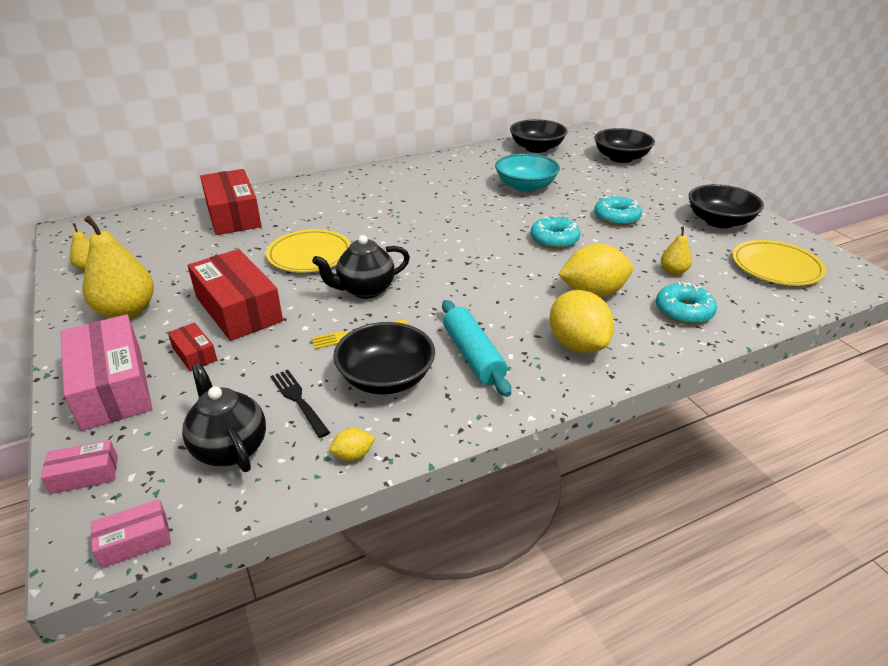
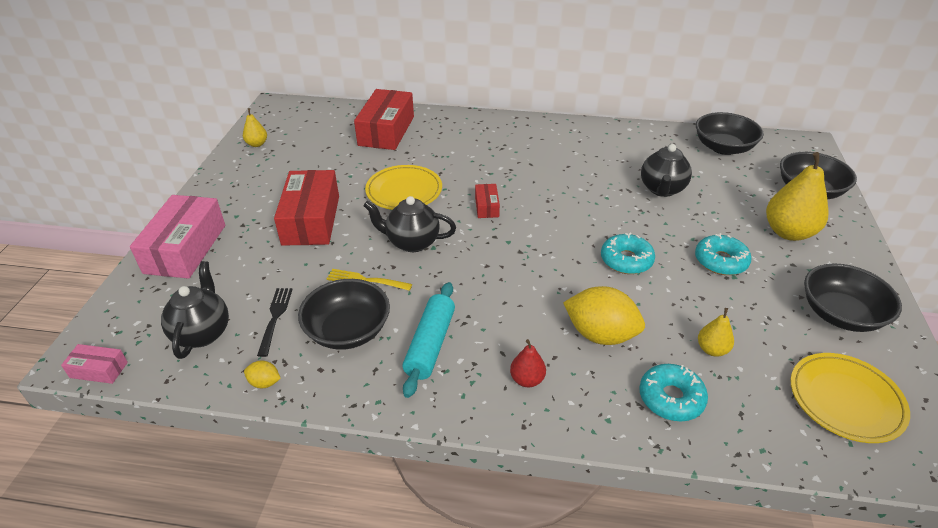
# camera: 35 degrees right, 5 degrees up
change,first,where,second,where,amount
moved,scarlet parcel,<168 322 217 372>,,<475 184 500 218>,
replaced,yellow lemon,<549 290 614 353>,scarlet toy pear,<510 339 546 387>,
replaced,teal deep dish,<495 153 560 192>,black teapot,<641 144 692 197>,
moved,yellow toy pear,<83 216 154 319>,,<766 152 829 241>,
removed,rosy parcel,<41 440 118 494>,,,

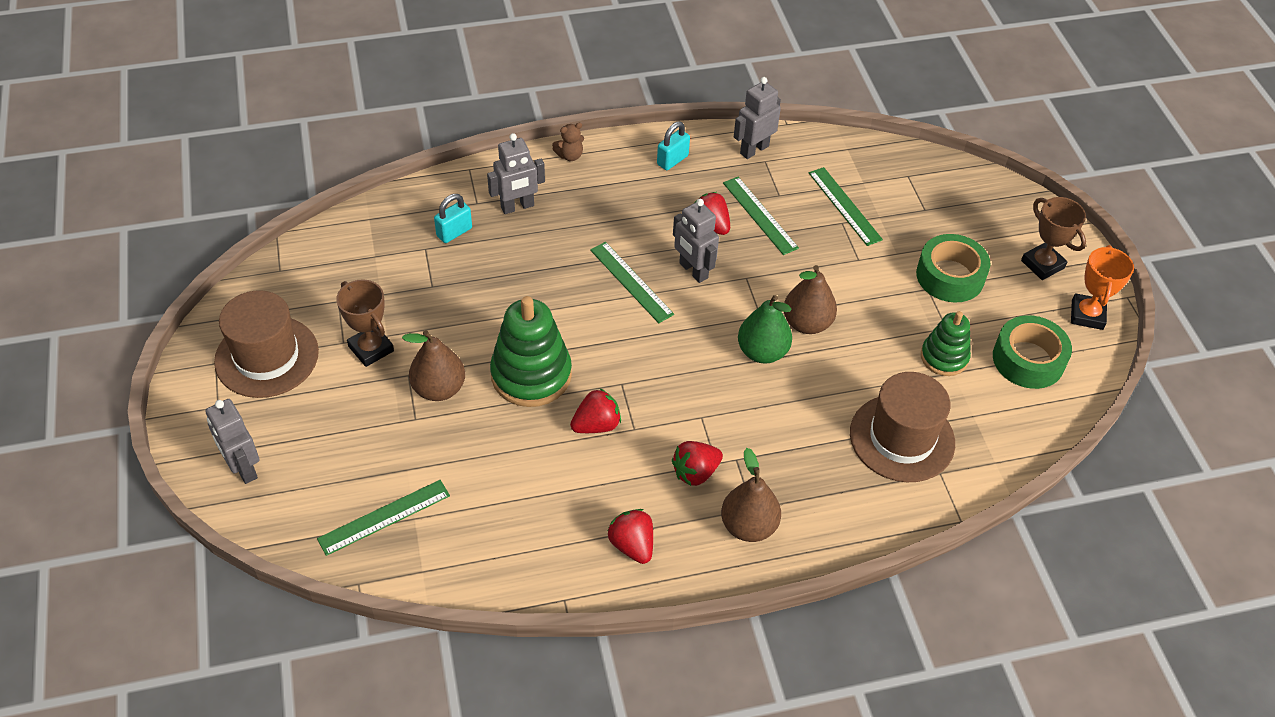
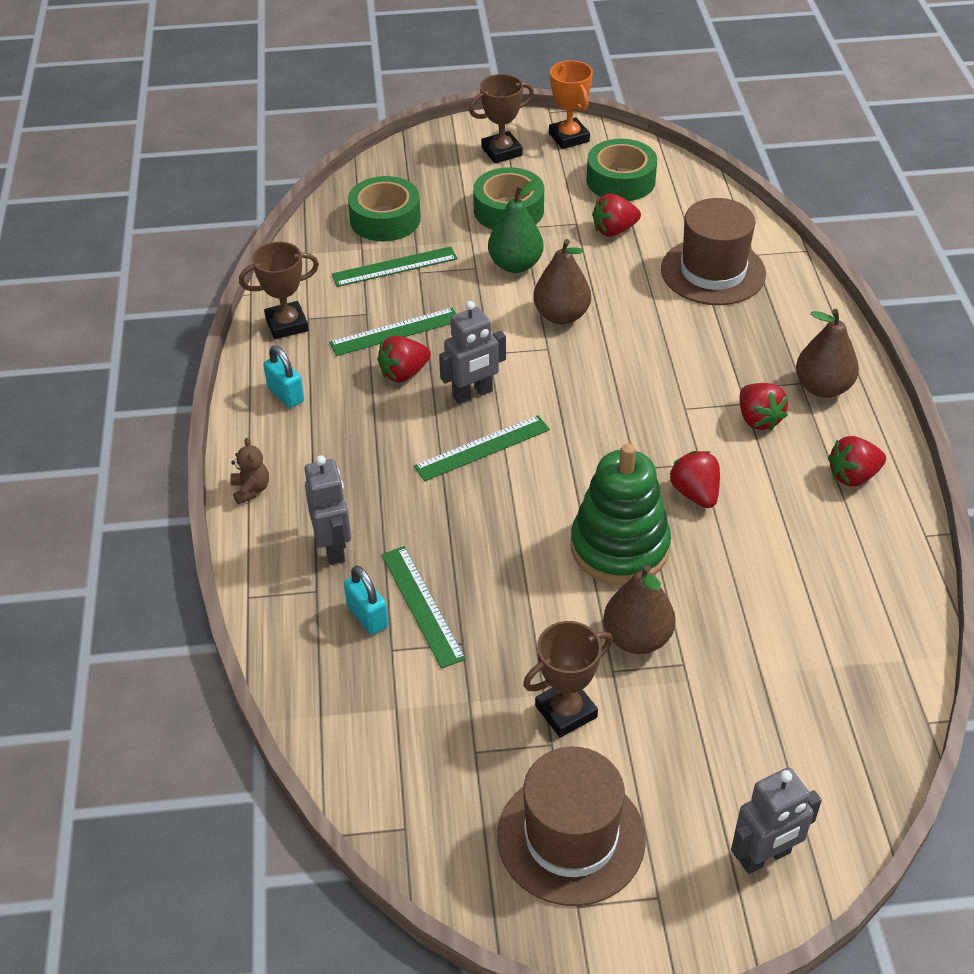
# camera: 80 degrees left, 5 degrees down
change,first,where,second,where,amount
replaced,grey toy robot,<734 77 781 159>,dark brown trophy,<239 242 319 339>,
added,,,leaf-green tape,<348 176 421 241>,
moved,leaf-green ruler,<317 480 450 556>,,<381 546 466 669>,
moved,leaf-green toy pear,<738 295 792 364>,,<488 178 543 273>,
turned,bright orange trophy,<1071 245 1134 330>,,<549 60 593 149>,45 degrees clockwise
replaced,leaf-green ring stacker,<921 311 971 376>,scarlet toy strawberry,<592 194 641 237>,

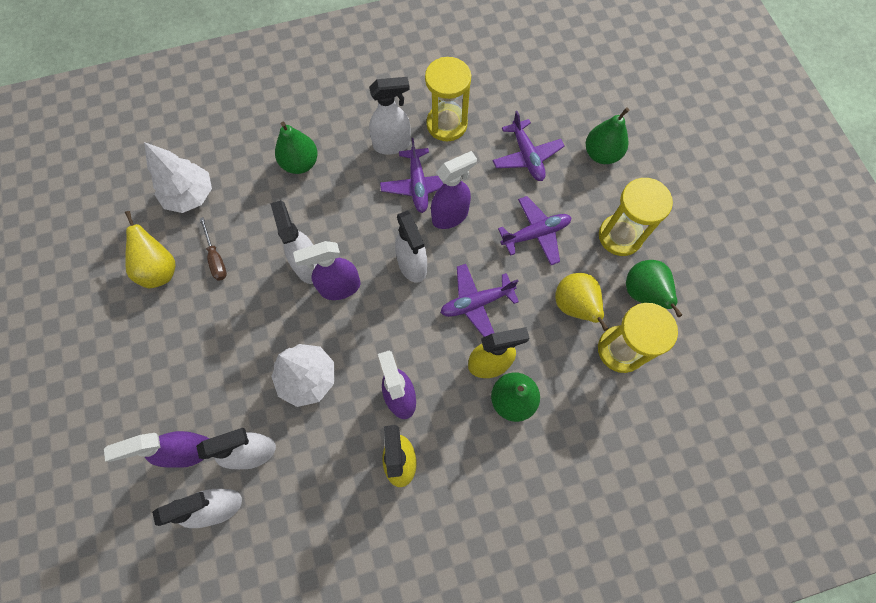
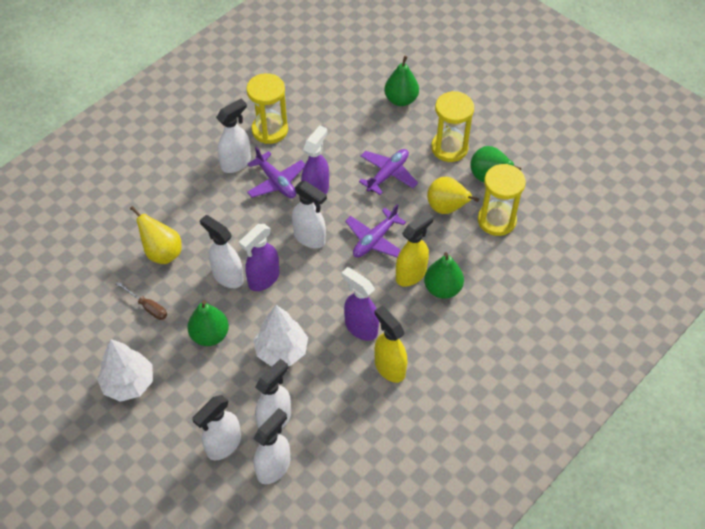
# camera: 30 degrees left, 15 degrees down
change,first,where,second,where,amount
moved,snow-white fir tree,<144 142 212 213>,,<97 339 153 402>,
moved,yellow toy pear,<125 211 175 288>,,<130 206 182 264>,
moved,leaf-green toy pear,<275 122 318 174>,,<187 300 229 346>,
recoloured,purple spray bottle,<104 431 209 468>,snow-white spray bottle,<192 395 241 460>,
removed,purple plane,<493 111 565 181>,,,

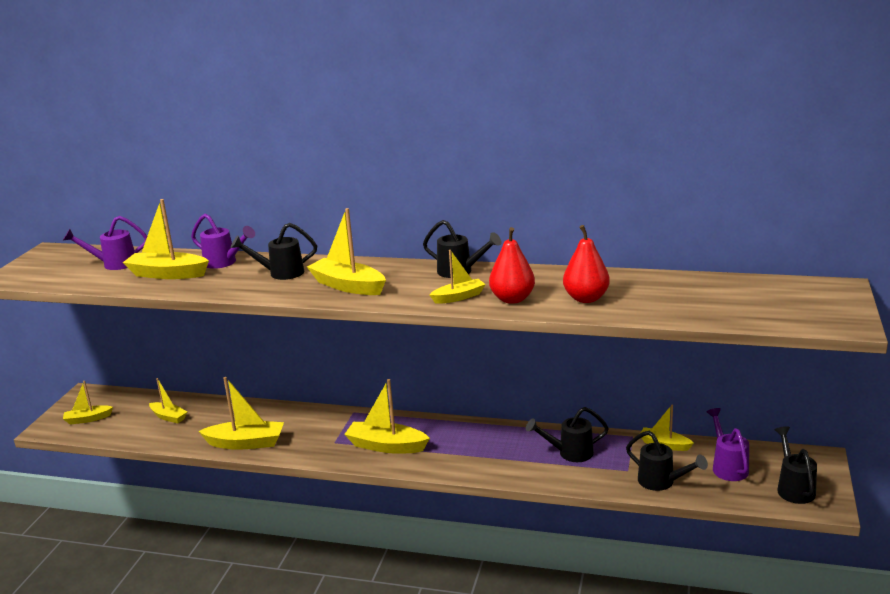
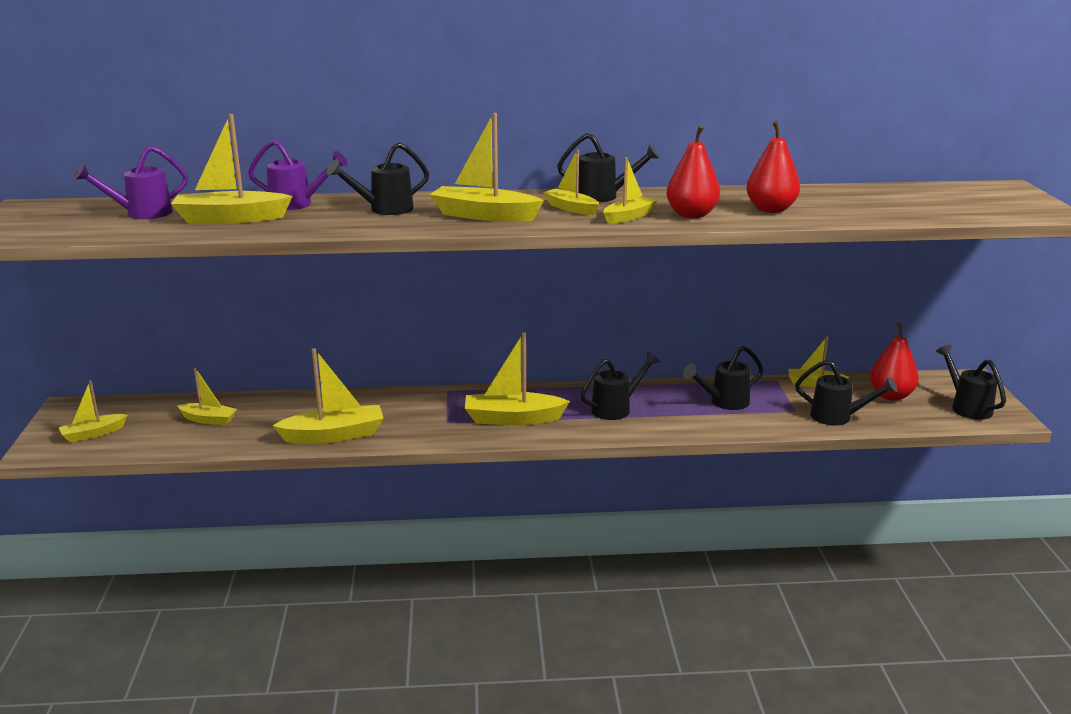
# camera: 20 degrees left, 0 degrees up
change,first,where,second,where,amount
added,,,yellow sailboat,<543 150 599 215>,
added,,,black sprinkling can,<580 352 660 420>,
replaced,purple sprinkling can,<707 408 749 481>,scarlet toy pear,<870 322 919 401>,

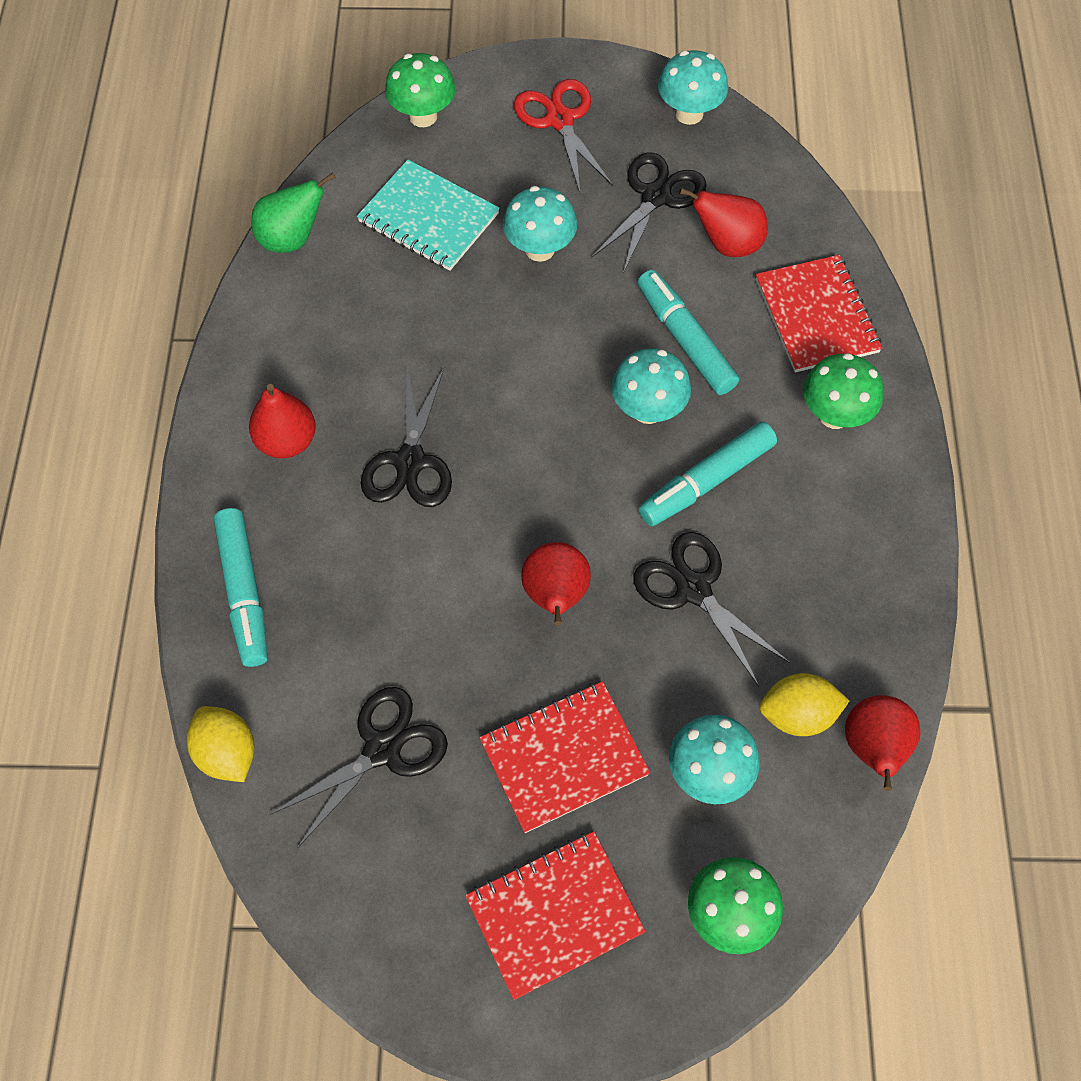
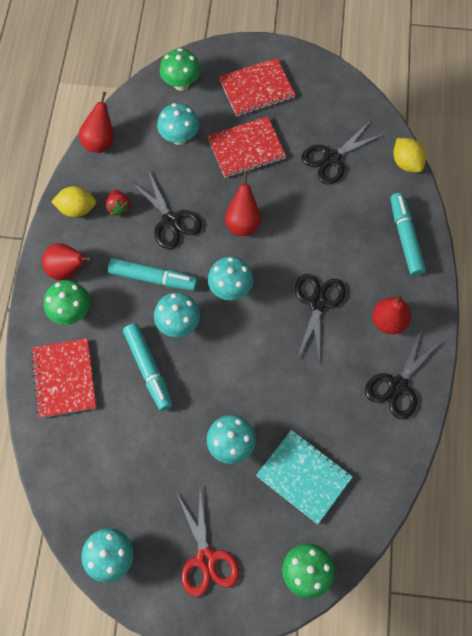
# camera: 175 degrees left, 5 degrees up
change,first,where,second,where,amount
moved,scarlet toy pear,<679 188 768 257>,,<42 243 92 280>,
moved,yellow lemon,<759 673 849 736>,,<51 186 96 218>,
added,,,scarlet toy strawberry,<106 190 130 217>,
turned,teal marker pen,<639 422 777 526>,,<108 258 197 291>,45 degrees clockwise
added,,,teal mushroom,<208 257 253 300>,
moved,black shears,<591 152 707 273>,,<365 329 442 419>,
removed,leaf-green toy pear,<251 172 335 253>,,,

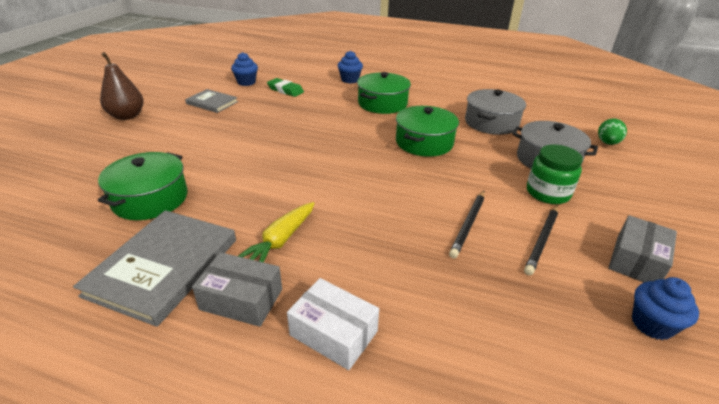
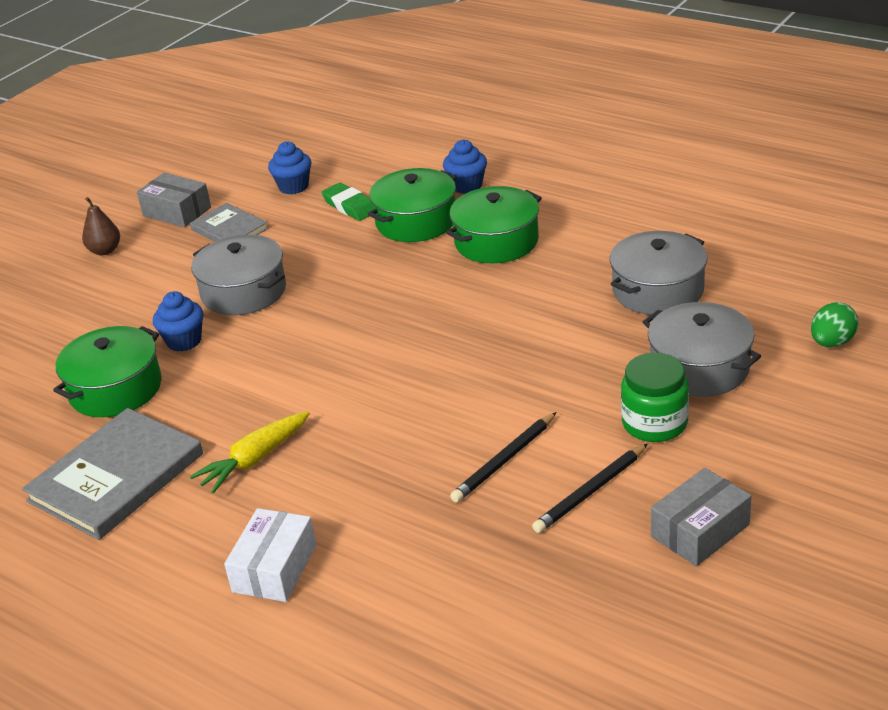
# camera: 20 degrees right, 0 degrees up
change,first,where,second,where,amount
resized,dark brown toy pear,<100 52 144 120>,,<82 197 120 255>,x0.65
moved,grey parcel,<192 252 282 327>,,<137 173 211 227>,
moved,royal blue cupcake,<632 277 699 340>,,<153 291 204 352>,
added,,,grey cooking pot,<191 235 286 315>,
turned,snow-white parcel,<287 278 379 370>,,<224 508 316 602>,60 degrees clockwise
moved,leaf-green cooking pot,<396 106 459 157>,,<368 168 457 242>,

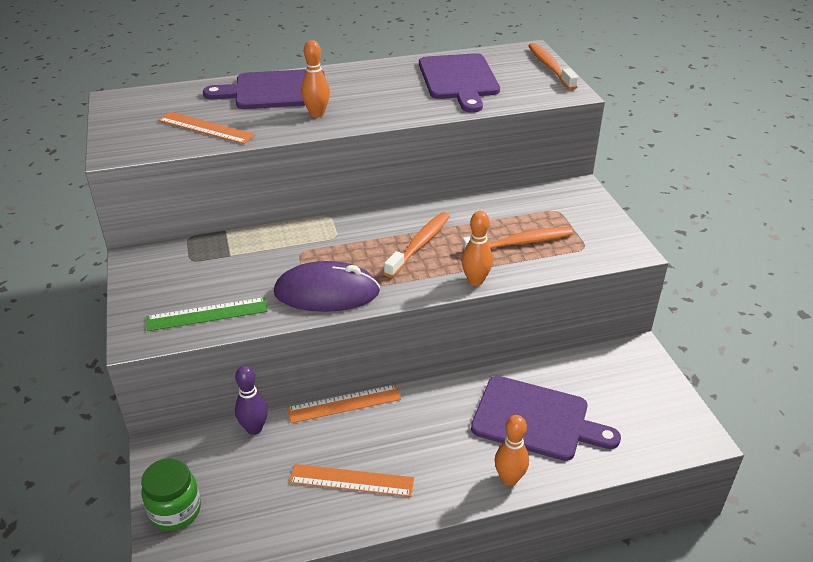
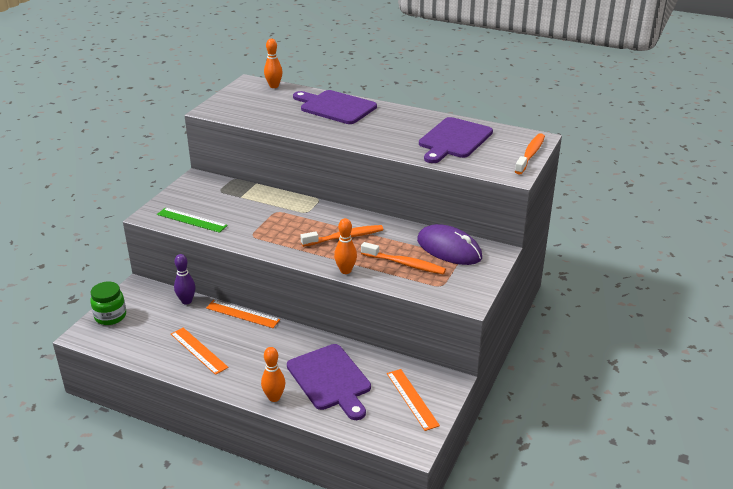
# camera: 40 degrees right, 5 degrees down
change,first,where,second,where,amount
moved,bright orange bowling pin,<301 40 330 117>,,<264 39 283 88>,
moved,bright orange ruler,<158 112 255 144>,,<387 369 440 431>,
moved,purple mouse,<274 261 380 312>,,<417 224 482 265>,

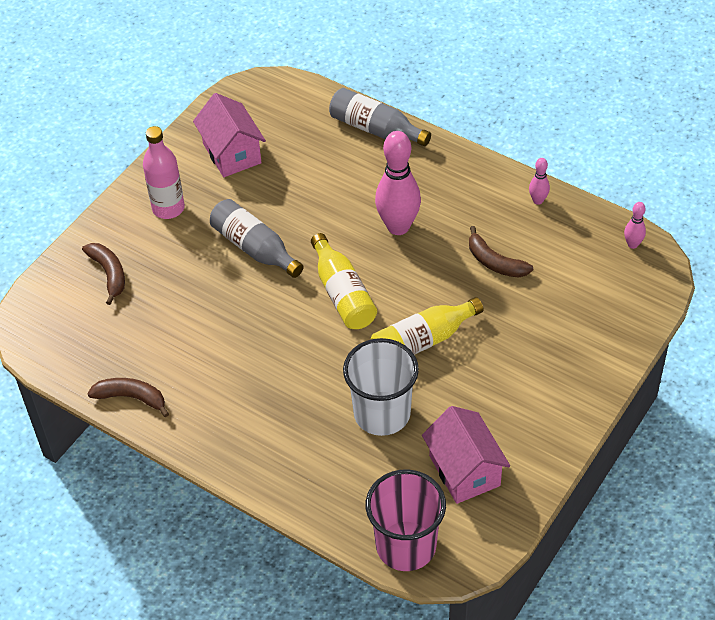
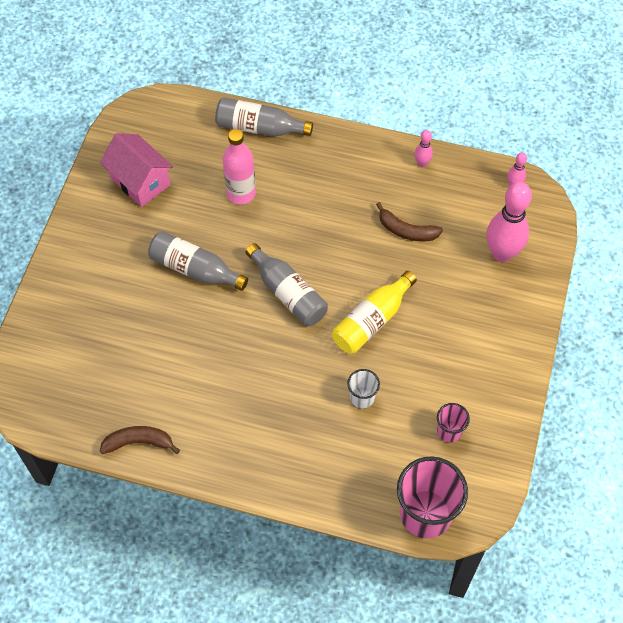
# camera: 20 degrees left, 10 degrees up
change,first,where,second,where,amount
moved,rosy bottle,<143 126 185 219>,,<222 129 256 205>,
recoloured,yellow bottle,<311 233 377 329>,grey bottle,<245 243 328 326>,
resized,snow-white cup,<343 338 419 436>,,<347 369 380 408>,x0.49
replaced,rosy toy house,<422 406 510 504>,rosy cup,<437 403 470 442>,
moved,rosy bowling pin,<375 131 421 235>,,<486 182 532 262>,
removed,dark brown banana fruit,<82 243 125 305>,,,

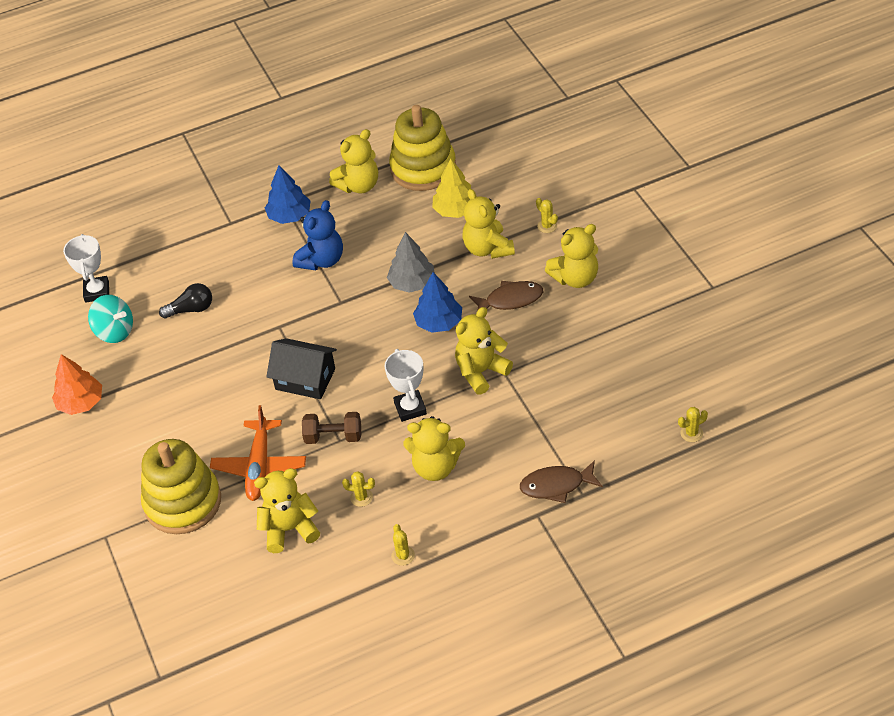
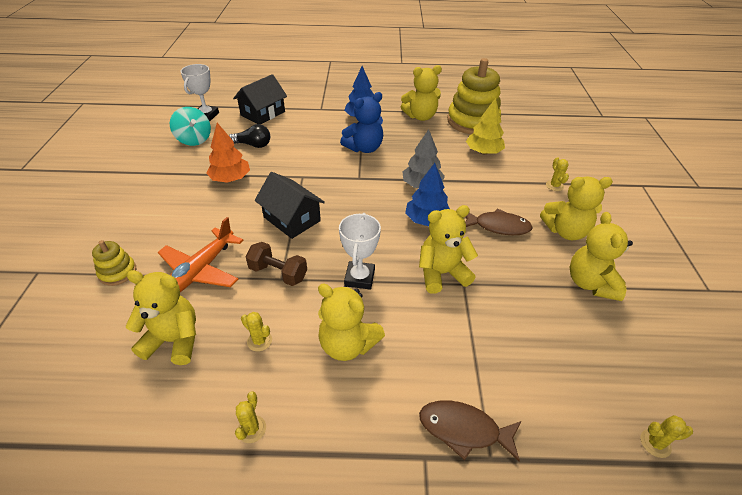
# camera: 20 degrees right, 5 degrees down
change,first,where,second,where,amount
resized,yellow ring stacker,<141 439 221 534>,,<92 240 136 286>,x0.47
moved,bright orange fir tree,<52 354 102 415>,,<206 123 250 183>,
added,,,black toy house,<233 74 287 124>,
moved,yellow stuffed bear,<463 189 515 259>,,<570 212 633 301>,

